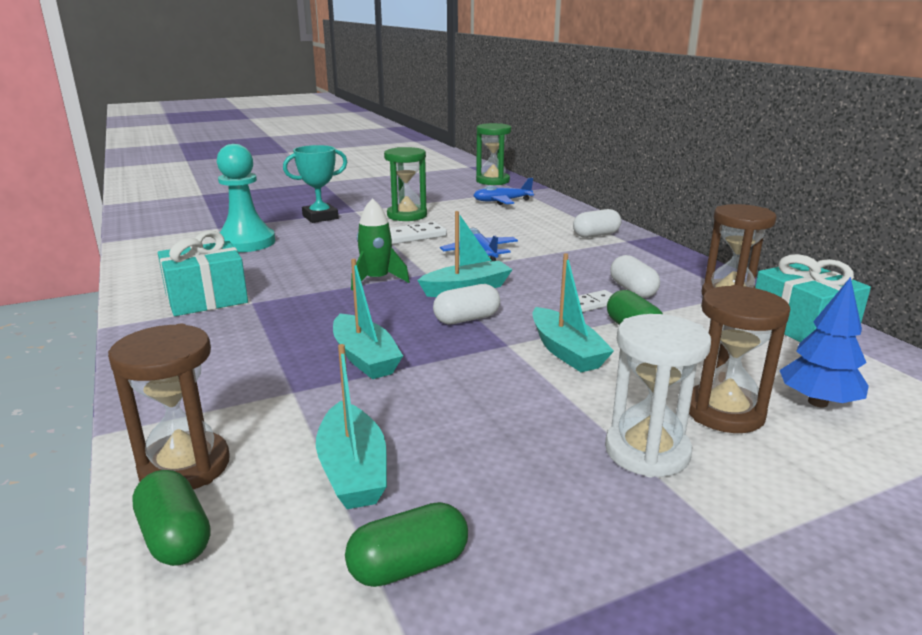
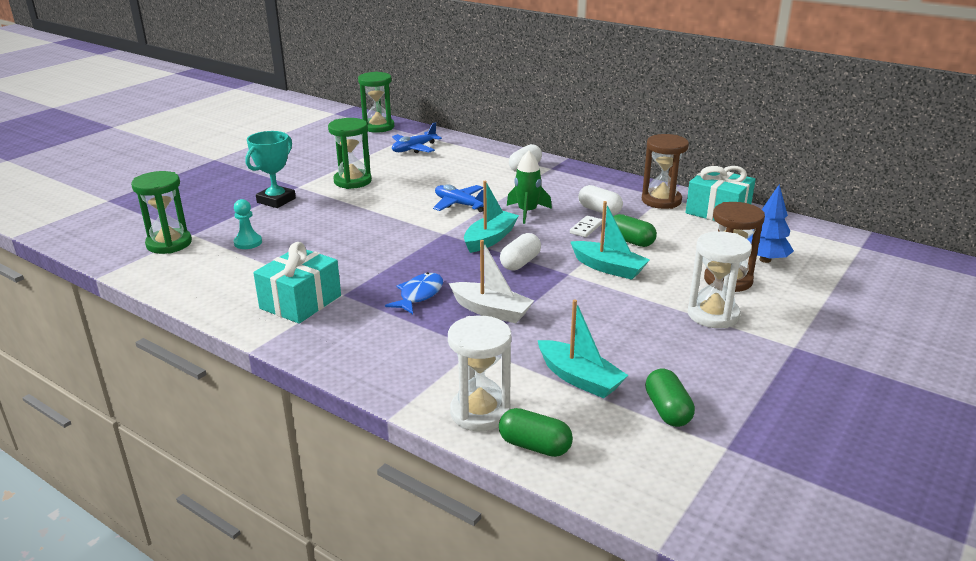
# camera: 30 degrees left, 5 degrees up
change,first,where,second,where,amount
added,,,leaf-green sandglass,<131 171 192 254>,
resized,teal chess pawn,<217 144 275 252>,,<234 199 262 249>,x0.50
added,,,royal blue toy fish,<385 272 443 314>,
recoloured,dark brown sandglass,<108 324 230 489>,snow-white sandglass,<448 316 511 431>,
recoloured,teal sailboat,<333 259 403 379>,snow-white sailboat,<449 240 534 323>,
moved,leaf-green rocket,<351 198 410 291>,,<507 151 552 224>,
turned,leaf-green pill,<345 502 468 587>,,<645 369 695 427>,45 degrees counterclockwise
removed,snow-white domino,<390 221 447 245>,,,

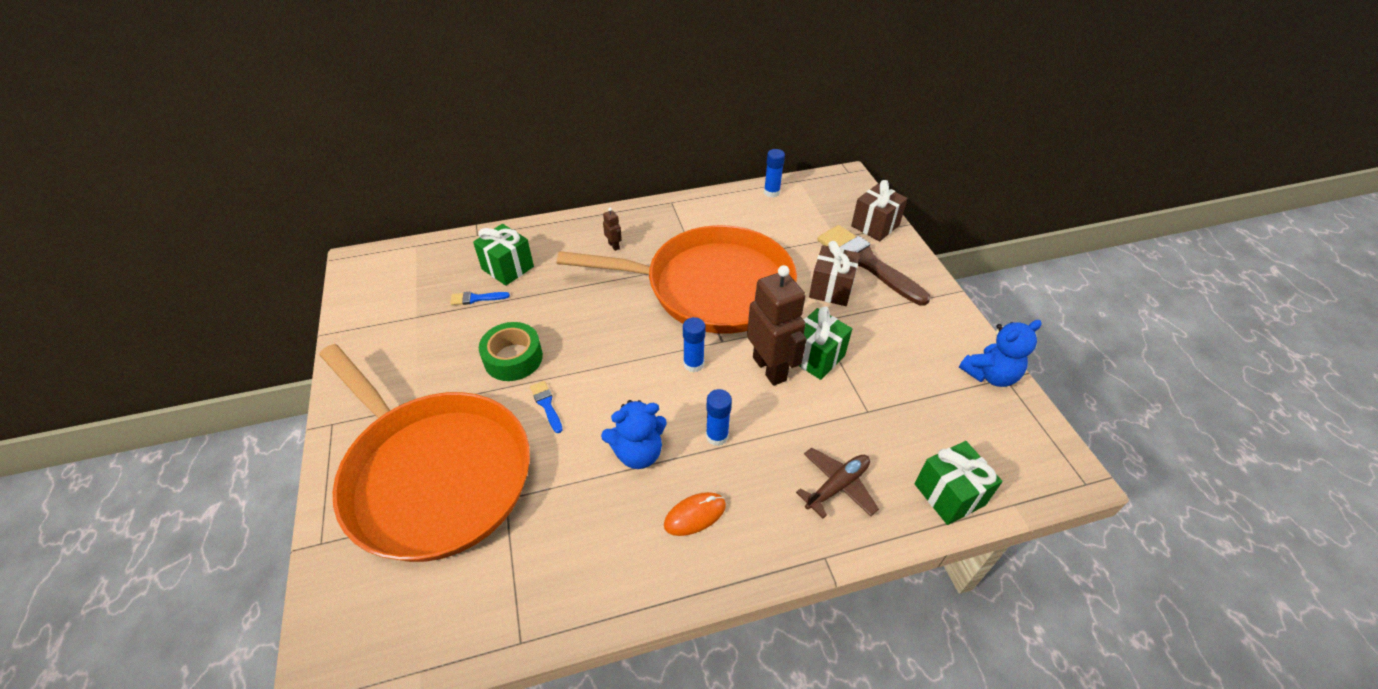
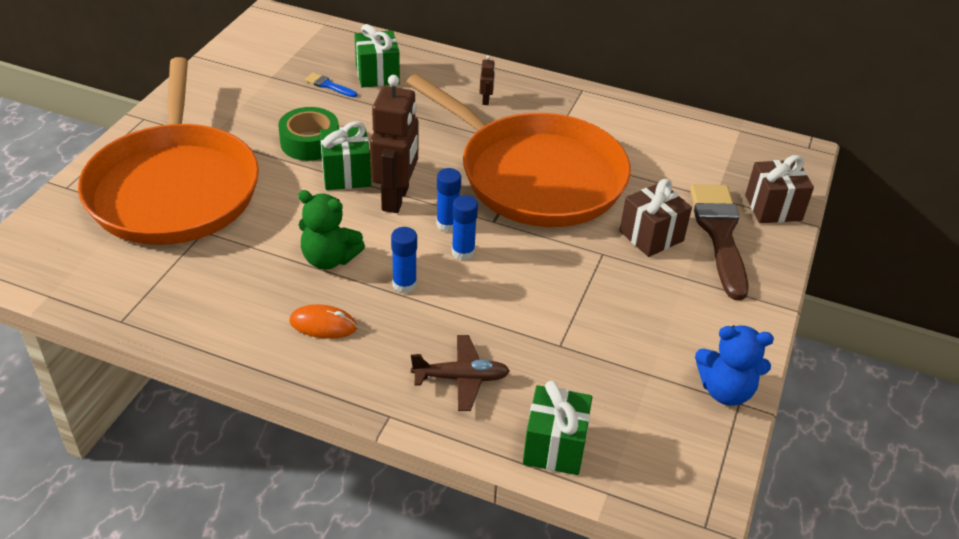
# camera: 35 degrees right, 5 degrees down
change,first,where,second,where,amount
recoloured,royal blue stuffed bear,<601 400 667 469>,leaf-green stuffed bear,<298 190 365 270>,
moved,leaf-green wrapped gift,<799 306 852 380>,,<320 121 371 190>,
moved,dark brown toy robot,<747 265 807 386>,,<370 75 418 213>,
moved,royal blue glue,<764 149 785 198>,,<452 195 478 260>,
removed,royal blue paint brush,<530 381 563 433>,,,

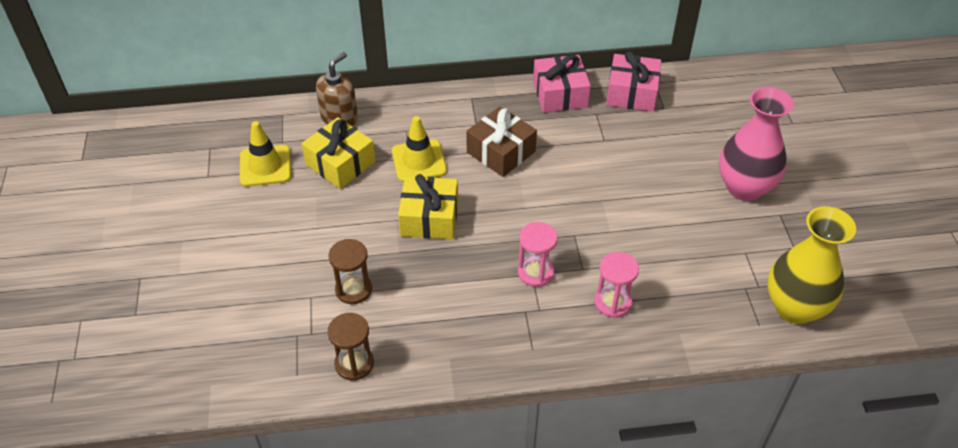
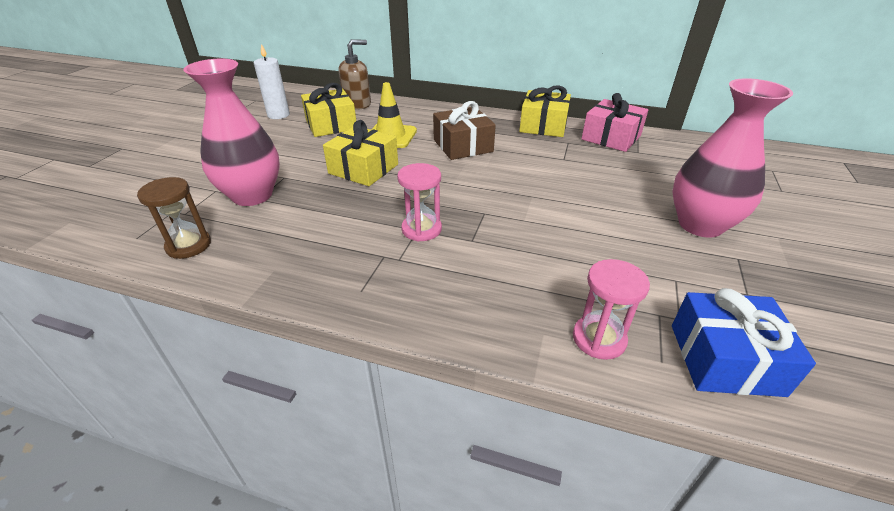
# camera: 25 degrees right, 10 degrees down
change,first,where,second,where,amount
replaced,dark brown sandglass,<329 239 372 304>,rosy tall vase,<183 59 280 206>,
replaced,yellow safety cone,<240 121 291 187>,snow-white pillar candle,<254 44 290 119>,
recoloured,rosy wrapped gift,<533 55 591 112>,yellow wrapped gift,<519 85 571 137>,
moved,rosy sandglass,<594 252 639 318>,,<573 259 650 360>,
replaced,yellow tall vase,<767 206 856 324>,royal blue wrapped gift,<672 288 816 397>,

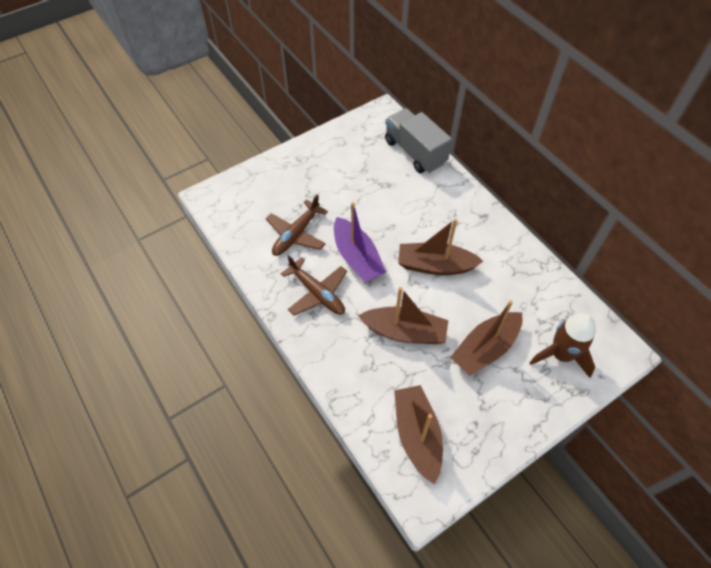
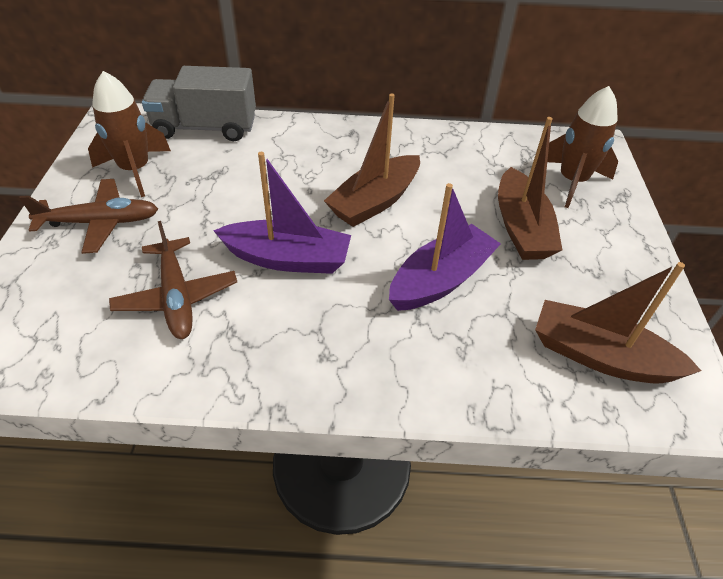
# camera: 55 degrees left, 10 degrees down
change,first,where,second,where,amount
moved,dark brown plane,<281 255 347 315>,,<19 179 158 254>,
added,,,dark brown rocket,<88 71 171 197>,
recoloured,dark brown sailboat,<358 287 448 344>,purple sailboat,<389 183 501 311>,

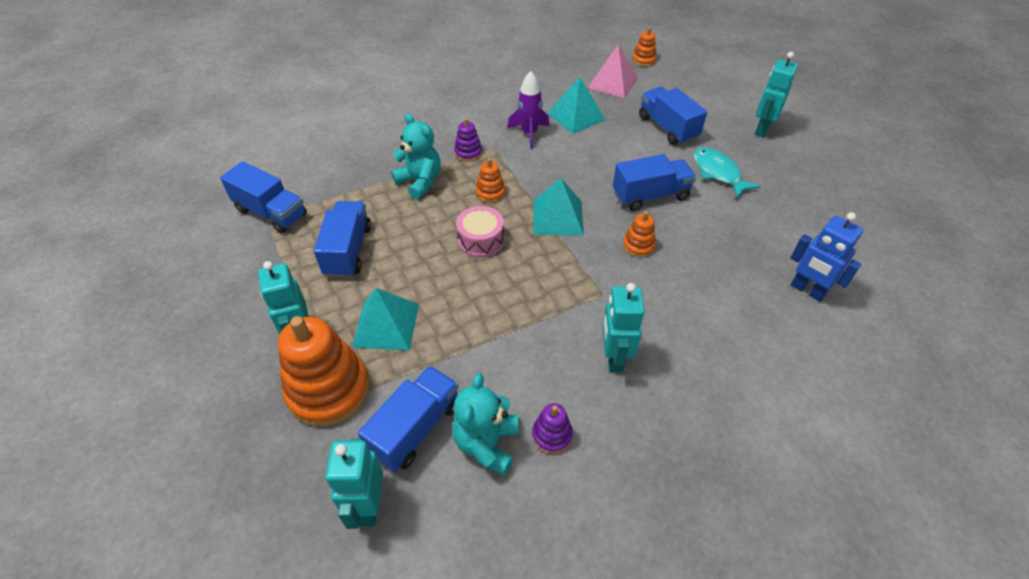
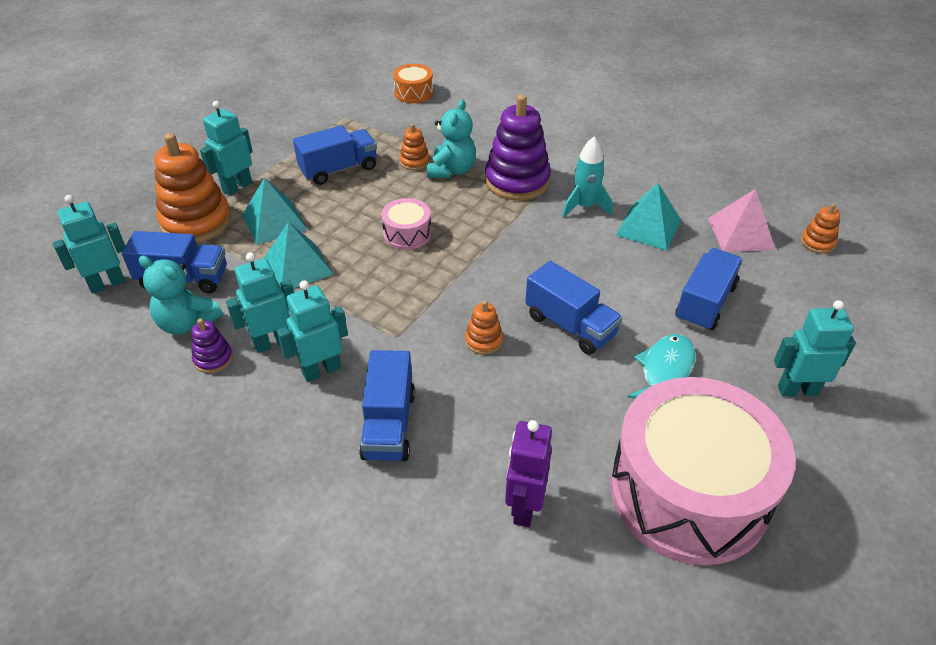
# camera: 60 degrees right, 5 degrees down
change,first,where,second,where,amount
turned,teal stuffed bear,<452 373 519 476>,,<139 255 223 335>,135 degrees counterclockwise
added,,,teal toy robot,<226 252 294 353>,
moved,teal pyramid shape,<533 178 584 236>,,<264 222 334 289>,
moved,royal blue toy truck,<220 161 307 233>,,<359 350 415 461>,
added,,,bright orange toy drum,<393 64 433 103>,
moved,bright orange ring stacker,<476 158 505 203>,,<399 123 429 170>,
resized,purple ring stacker,<454 118 482 162>,,<485 94 551 200>,x2.13
recoloured,royal blue toy robot,<790 212 863 302>,purple toy robot,<505 420 552 527>,
recoloured,purple rocket,<507 71 549 149>,teal rocket,<562 136 613 218>,
added,,,rosy toy drum,<610 377 795 565>,

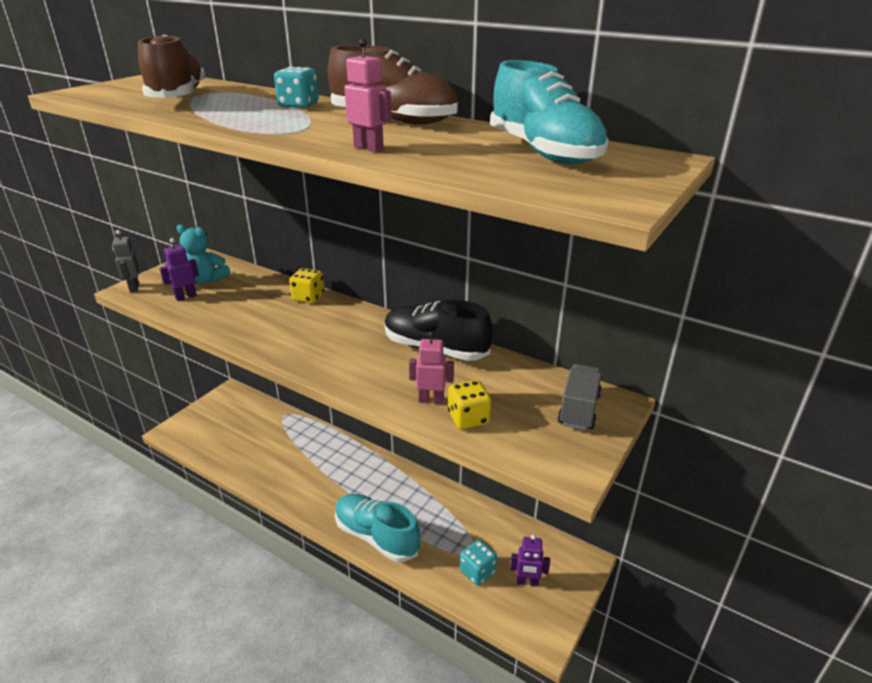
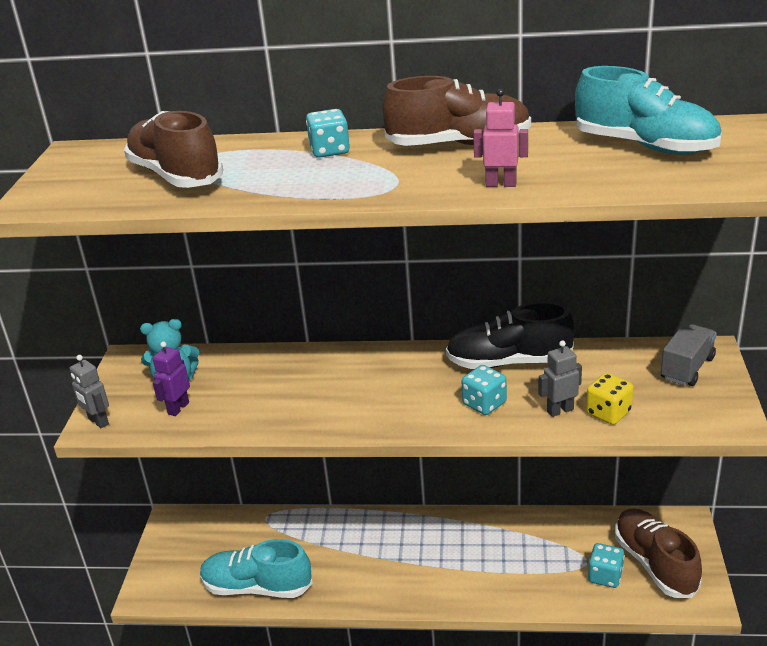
# camera: 25 degrees left, 0 degrees up
change,first,where,second,where,amount
moved,teal shoe,<335 494 420 562>,,<200 539 313 598>,
added,,,teal game die,<462 365 507 415>,
recoloured,rosy toy robot,<409 331 454 404>,grey toy robot,<538 340 582 417>,
replaced,purple toy robot,<510 534 550 586>,dark brown shoe,<615 508 702 598>,
turned,grey toy truck,<558 364 602 430>,,<661 324 717 386>,45 degrees clockwise
removed,yellow game die,<289 268 325 303>,,,

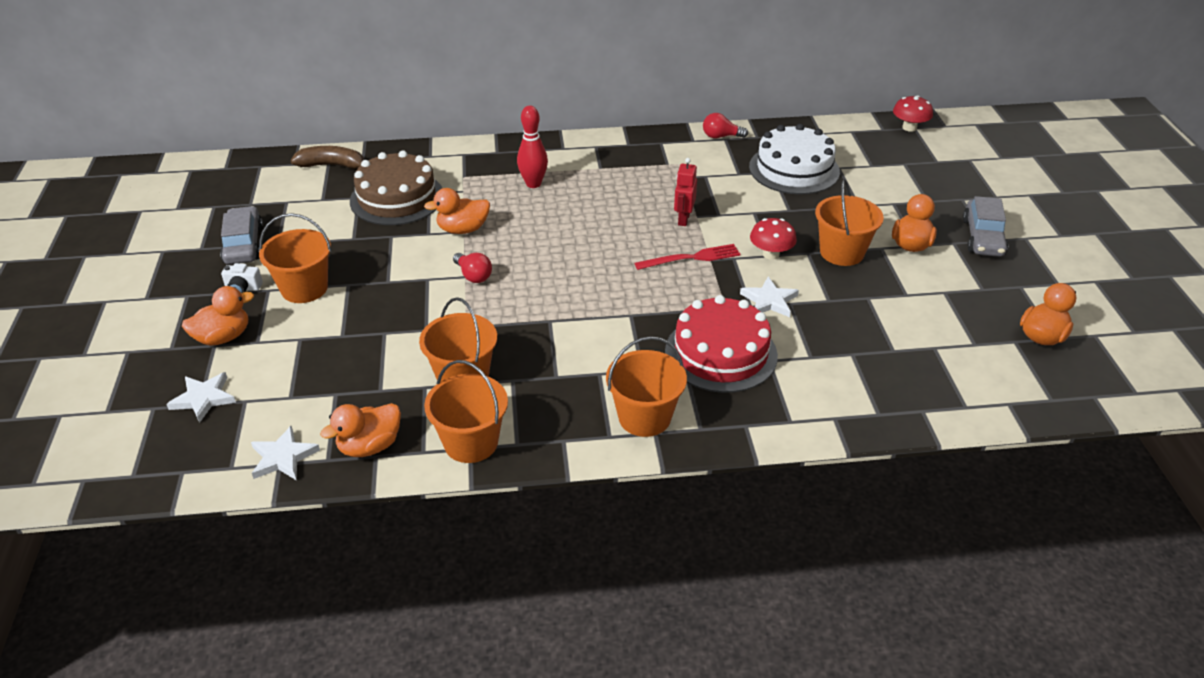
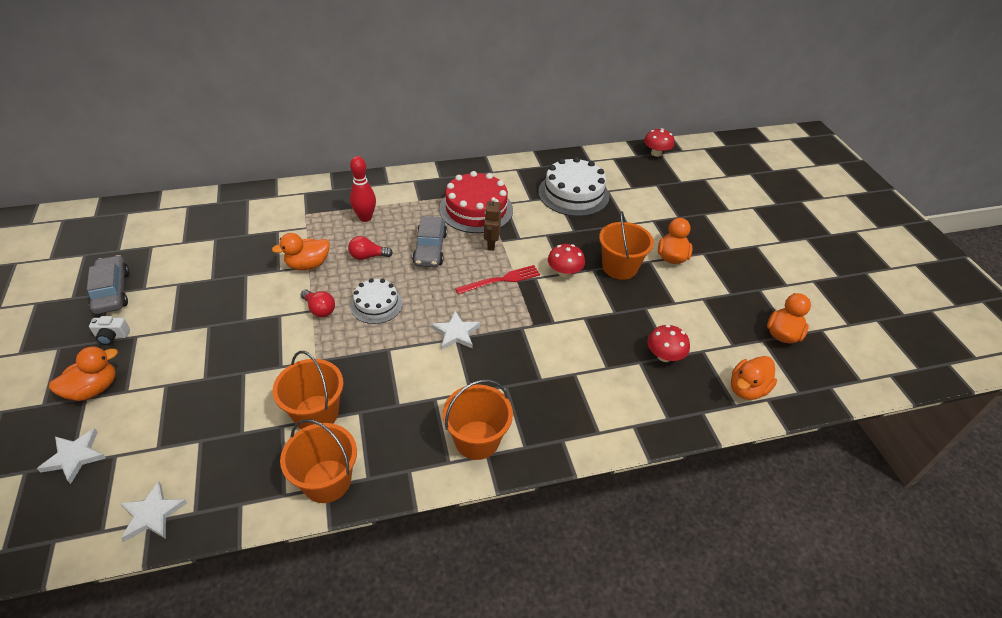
# camera: 10 degrees left, 5 degrees up
change,first,where,second,where,amount
moved,scarlet light bulb,<703 113 748 138>,,<348 236 393 260>,
added,,,snow-white cake,<350 278 403 324>,
moved,grey toy car,<963 196 1008 257>,,<412 216 447 267>,
moved,snow-white star shape,<740 277 799 317>,,<431 311 480 350>,
moved,scarlet cake,<665 295 778 393>,,<439 171 513 233>,
recoloured,scarlet toy robot,<674 158 697 226>,dark brown toy robot,<484 197 501 251>,
added,,,scarlet mushroom,<647 325 690 362>,
moved,bright orange rubber duck,<320 403 401 457>,,<731 356 777 400>,
removed,bright orange pail,<259 213 331 303>,,,
removed,dark brown banana fruit,<290 146 364 169>,,,
removed,dark brown cake,<350 150 442 225>,,,

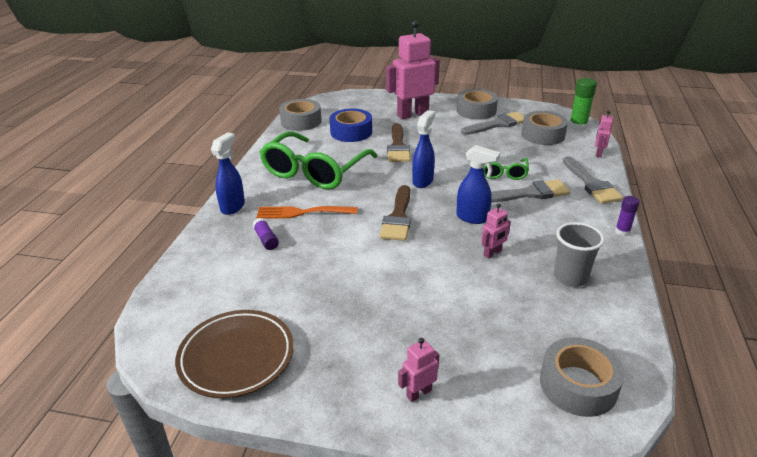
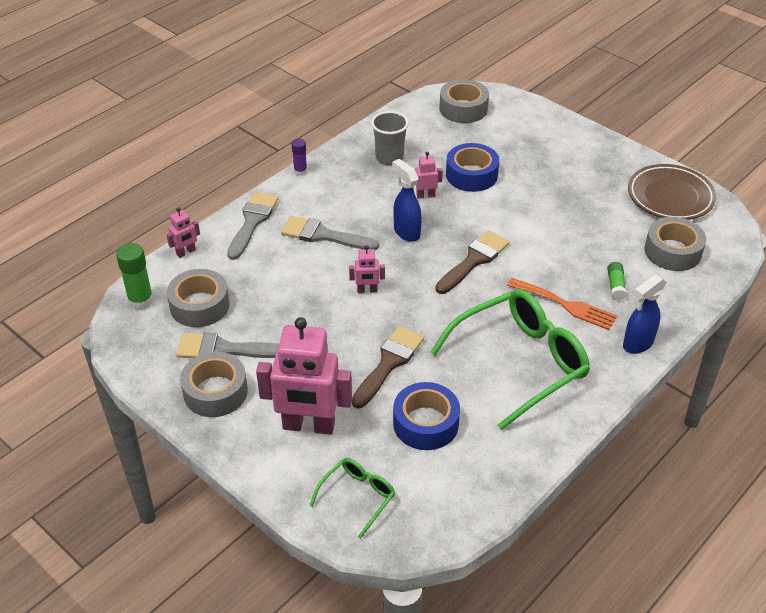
# camera: 150 degrees left, 10 degrees up
change,first,where,second,where,amount
moved,leaf-green eyeglasses,<484 158 529 180>,,<309 458 395 539>,
moved,rosy toy robot,<398 338 439 402>,,<349 245 385 293>,
added,,,royal blue tape,<446 143 499 192>,
recoloured,purple glue,<253 218 279 250>,leaf-green glue,<607 262 627 301>,
moved,grey tape,<279 99 322 131>,,<645 217 706 271>,
removed,royal blue spray bottle,<412 110 435 188>,,,

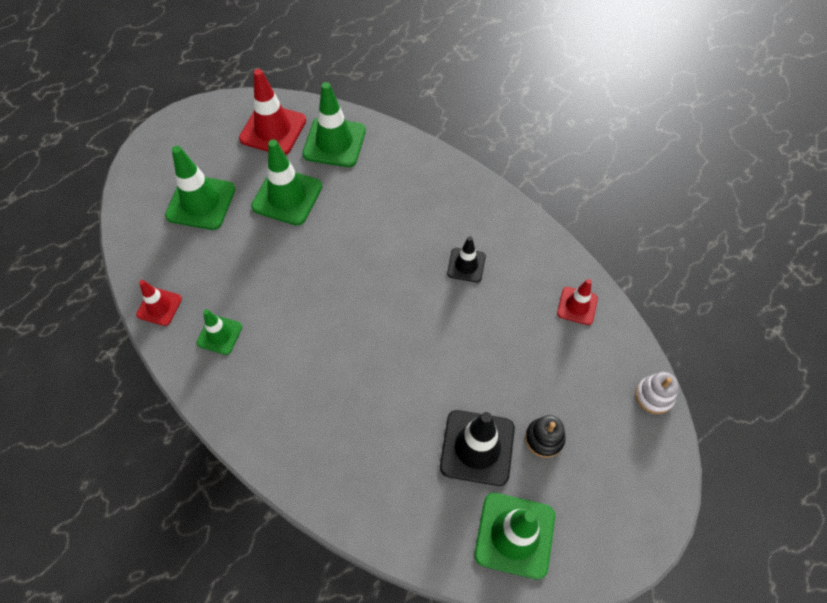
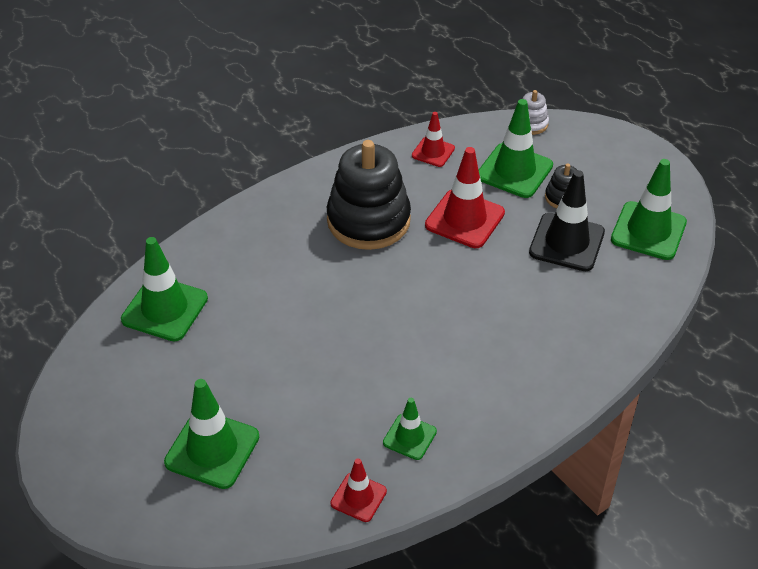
# camera: 80 degrees left, 15 degrees down
change,first,where,second,where,amount
replaced,black safety cone,<447 236 486 282>,black ring stacker,<327 140 411 250>,
moved,scarlet safety cone,<239 69 306 155>,,<425 147 505 248>,
moved,leaf-green safety cone,<251 139 322 226>,,<479 99 553 198>,

